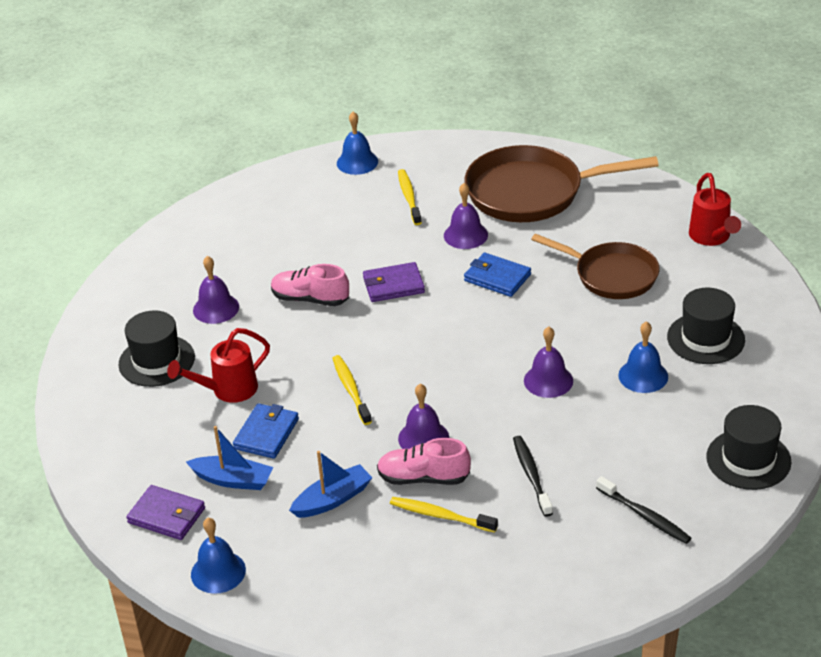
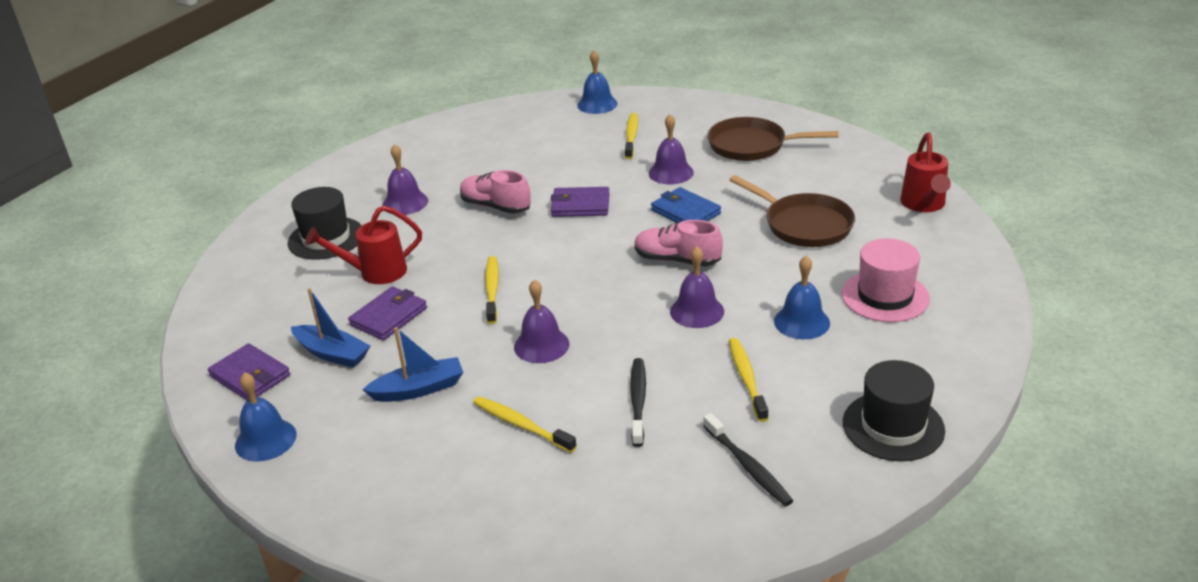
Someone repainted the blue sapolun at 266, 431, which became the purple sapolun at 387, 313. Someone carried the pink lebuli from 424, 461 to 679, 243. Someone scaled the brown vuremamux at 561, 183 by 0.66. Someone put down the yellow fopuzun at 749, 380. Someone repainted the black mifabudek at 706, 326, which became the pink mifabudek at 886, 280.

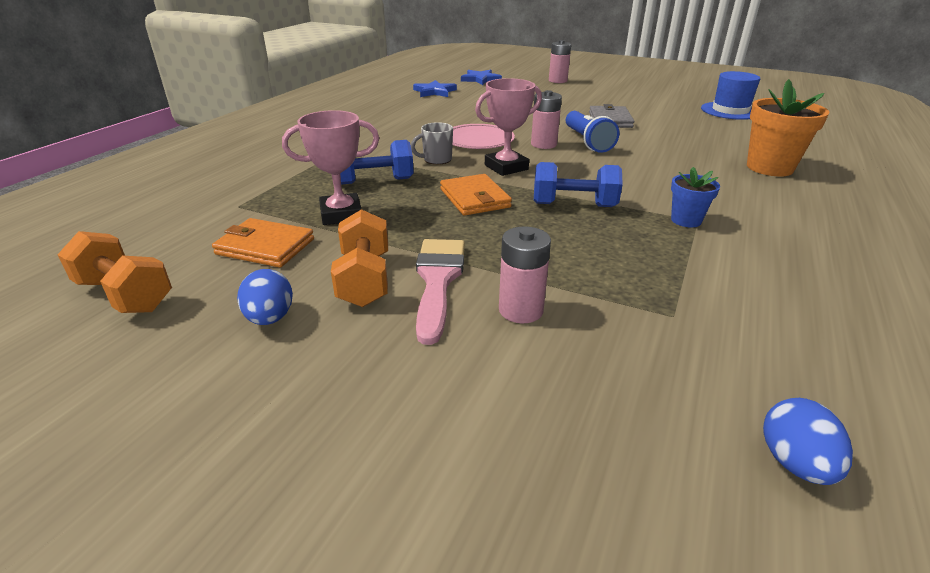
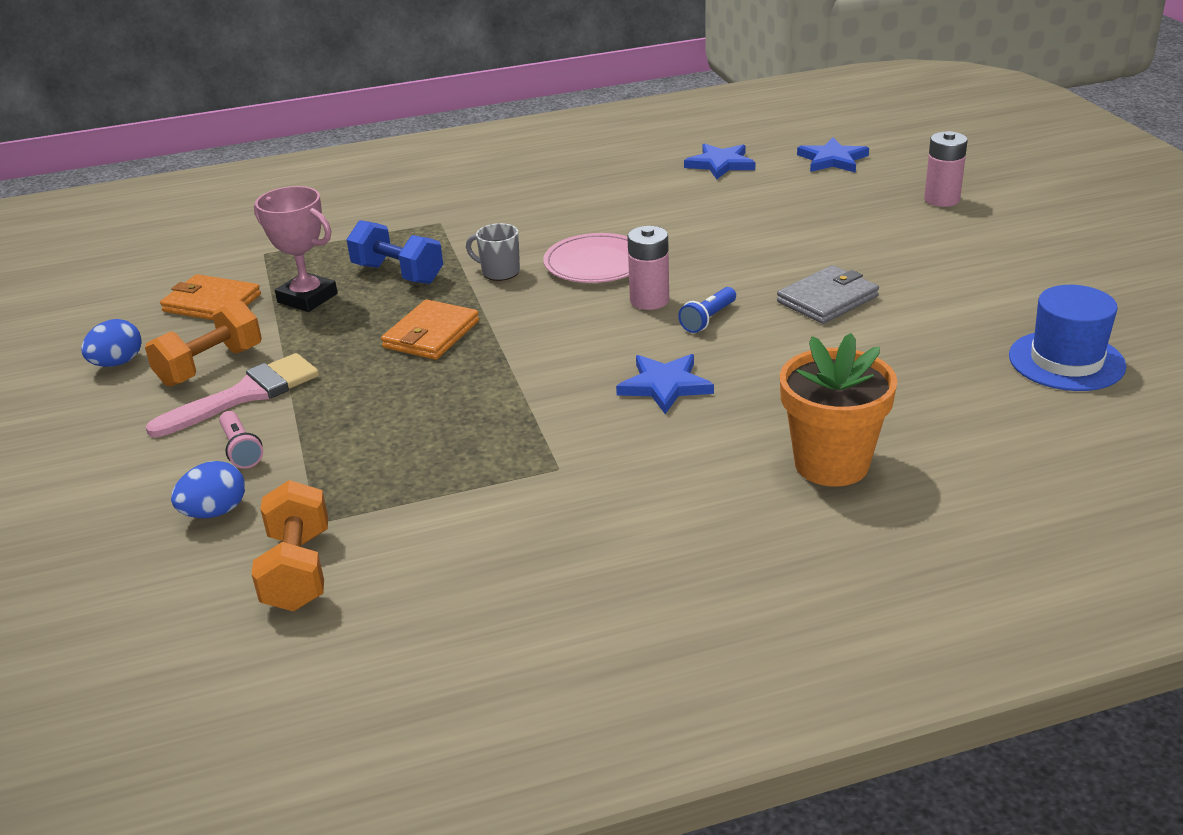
Someone rotated the orange sapolun at 263, 243 by 45 degrees counterclockwise. Someone carried the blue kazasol from 808, 441 to 208, 489. Someone swapped the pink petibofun at 525, 274 for the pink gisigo at 241, 440. Someone carried the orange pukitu from 114, 272 to 289, 545. Someone put down the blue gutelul at 665, 384. Someone scaled the blue gisigo at 592, 132 by 0.60. Someone took away the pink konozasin at 508, 127. Someone took away the blue pukitu at 578, 184. Someone took away the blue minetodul at 695, 197.

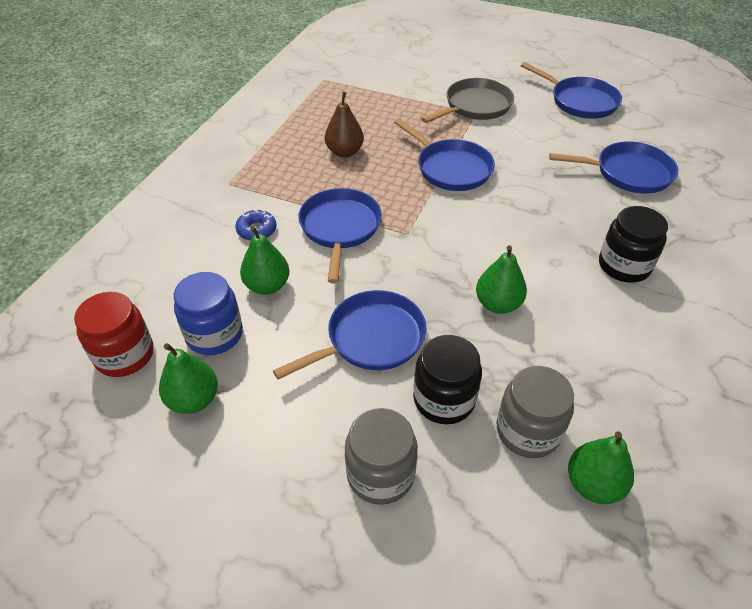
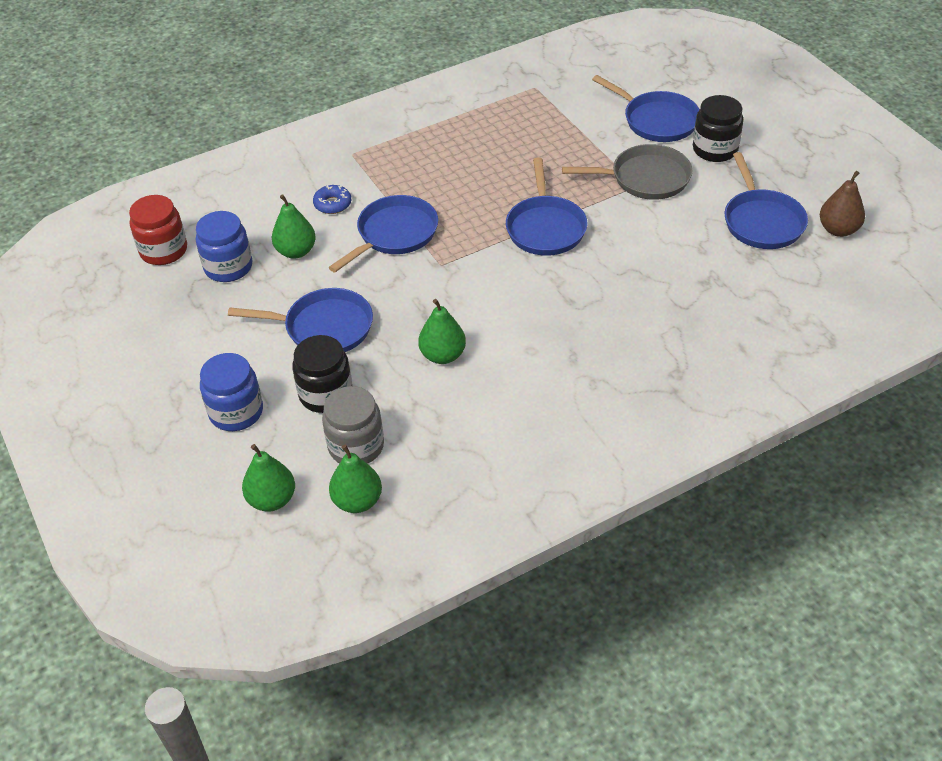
Someone repainted the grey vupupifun at 381, 456, which became the blue vupupifun at 231, 392. Someone carried the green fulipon from 188, 378 to 268, 477. Someone carried the blue vuremamux from 613, 168 to 646, 108. Someone carried the black vupupifun from 633, 244 to 718, 128. Someone carried the brown fulipon from 344, 124 to 842, 204.

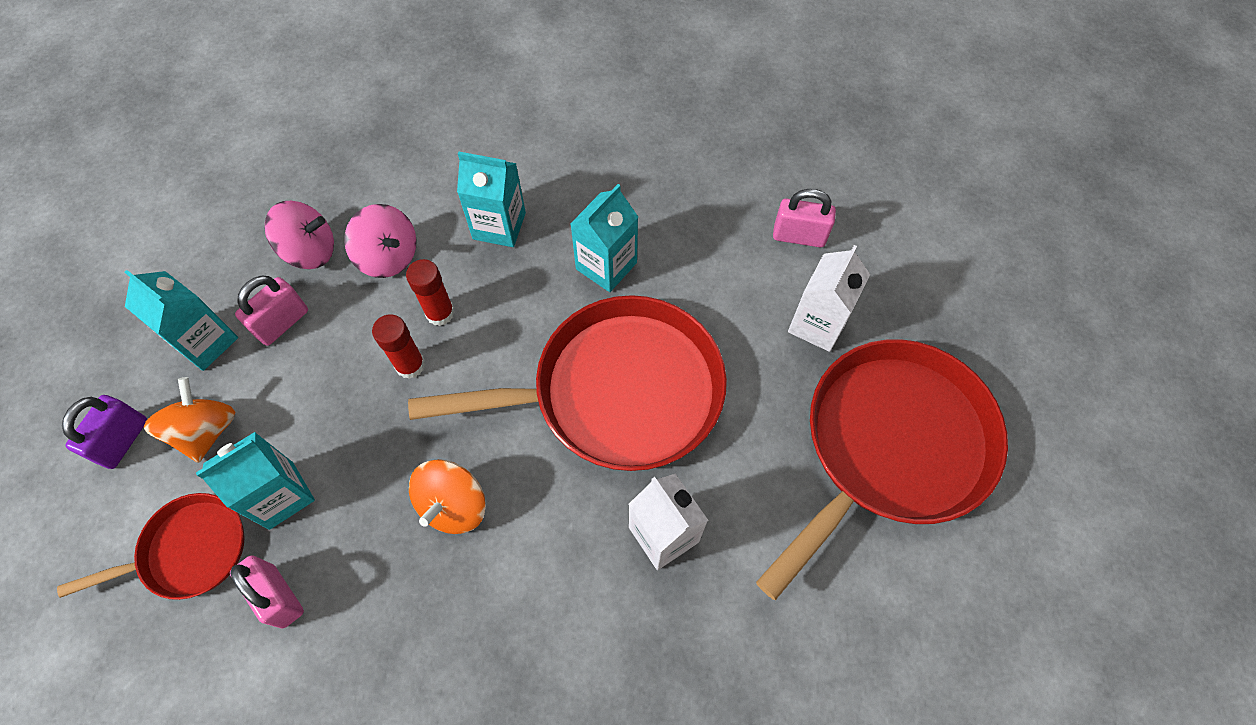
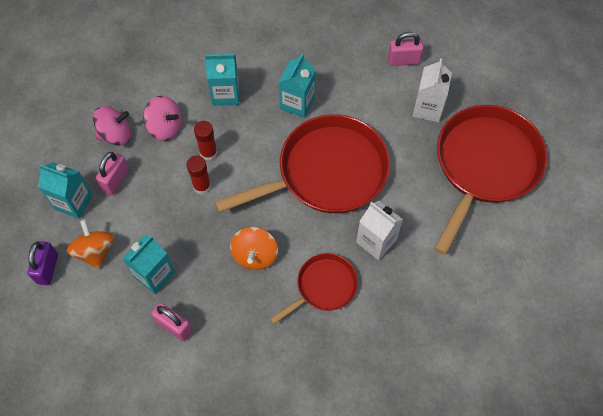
Someone carried the red vuremamux from 151, 546 to 314, 288.

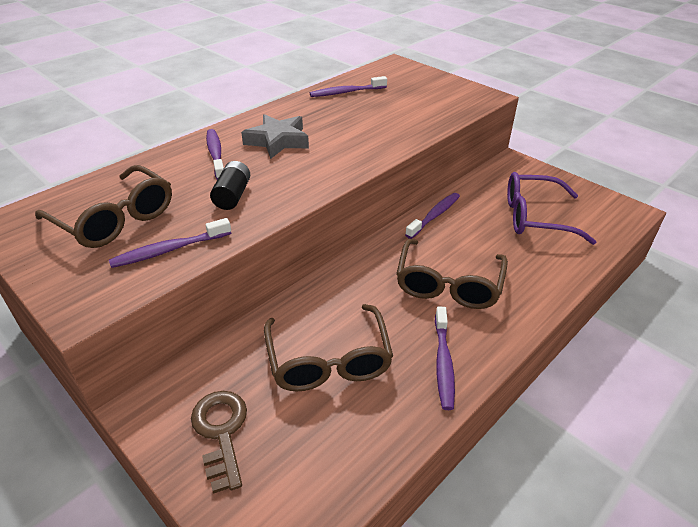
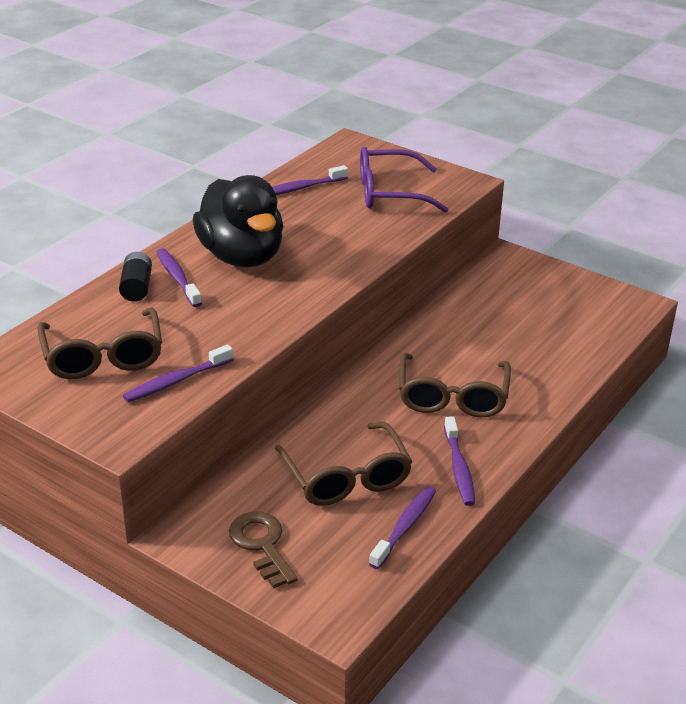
Someone rotated the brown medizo at 103, 206 by 45 degrees clockwise. Someone carried the black petibofun from 230, 185 to 135, 277. Someone swapped the grey gutelul at 275, 136 for the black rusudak at 238, 221. Someone carried the purple medizo from 551, 208 to 404, 180. Someone carried the purple fopuzun from 432, 216 to 402, 527.

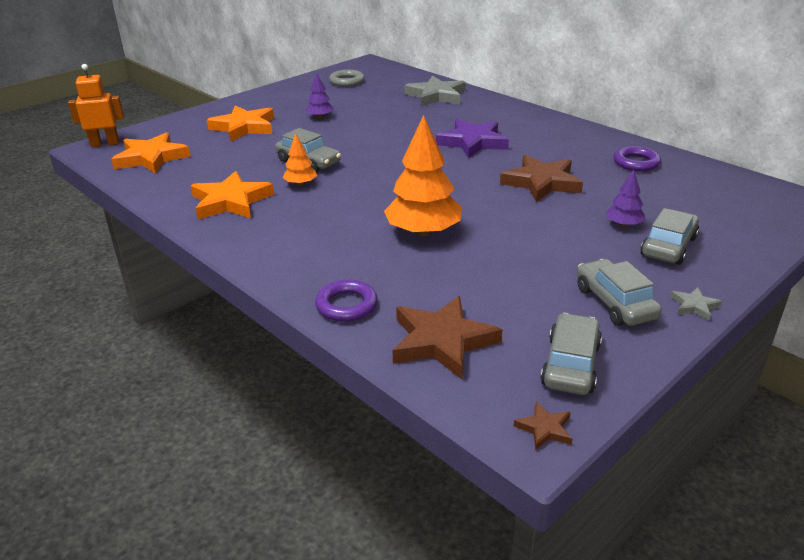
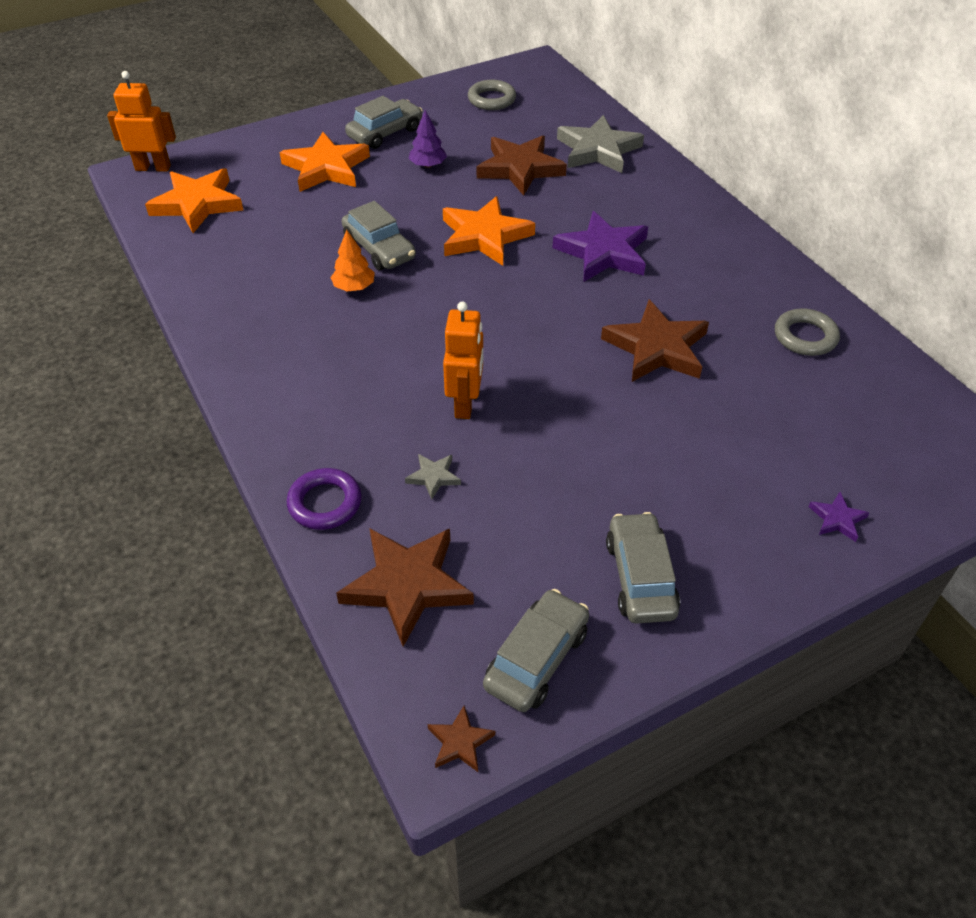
Someone carried the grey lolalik from 670, 236 to 384, 122. Someone carried the grey gutelul from 696, 304 to 433, 477. Someone carried the orange gutelul from 232, 195 to 489, 231. Someone swapped the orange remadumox at 423, 175 for the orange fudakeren at 463, 360. Someone put down the brown gutelul at 522, 166. Someone repainted the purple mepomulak at 637, 158, which became the grey mepomulak at 807, 332. Someone put down the purple gutelul at 839, 517. Someone took away the purple remadumox at 625, 198.

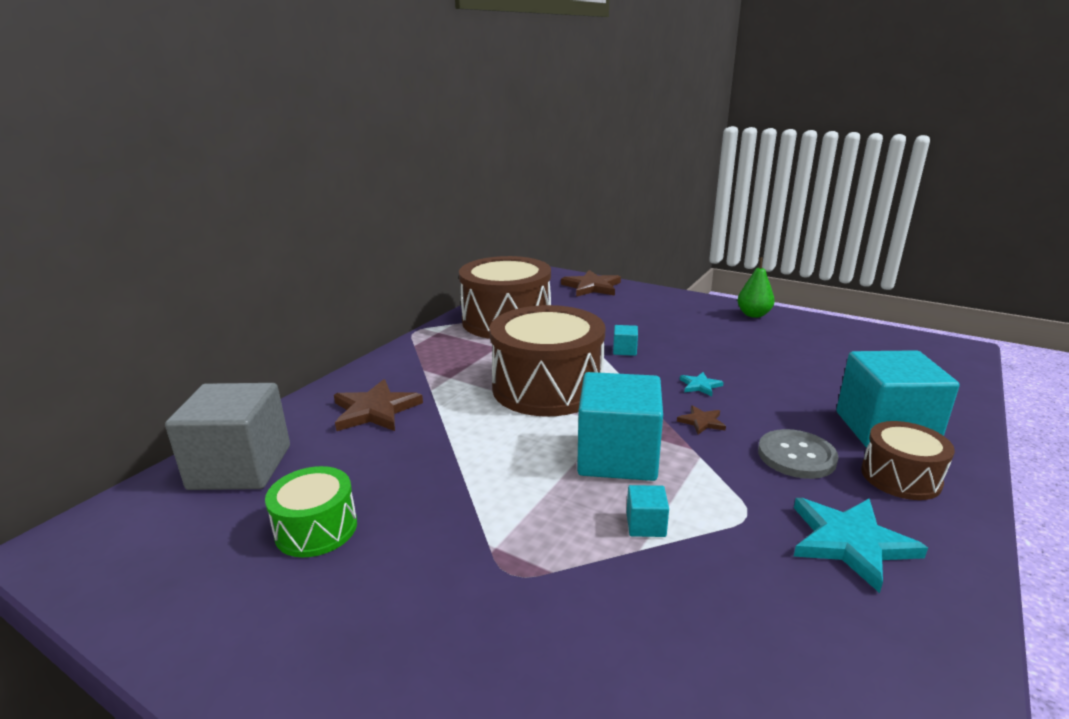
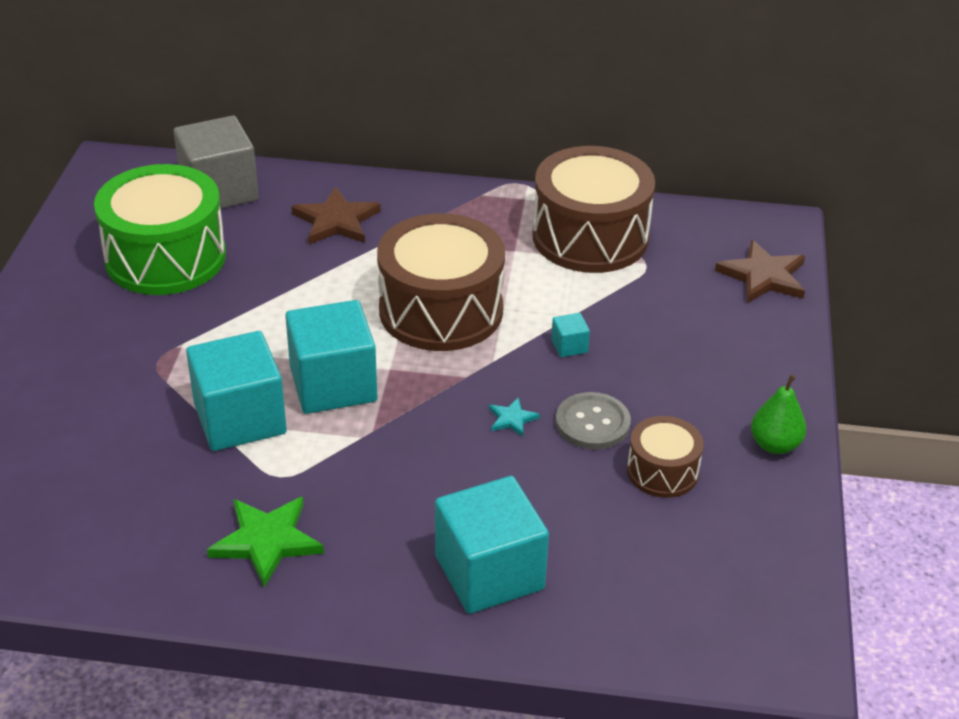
Someone scaled the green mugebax at 311, 511 by 1.95. Someone scaled the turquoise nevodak at 648, 511 by 2.44. Someone repainted the turquoise gutelul at 861, 545, which became the green gutelul at 265, 542. Someone carried the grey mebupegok from 798, 454 to 593, 421. Someone carried the brown mugebax from 908, 460 to 665, 457. Someone took away the brown gutelul at 701, 420.

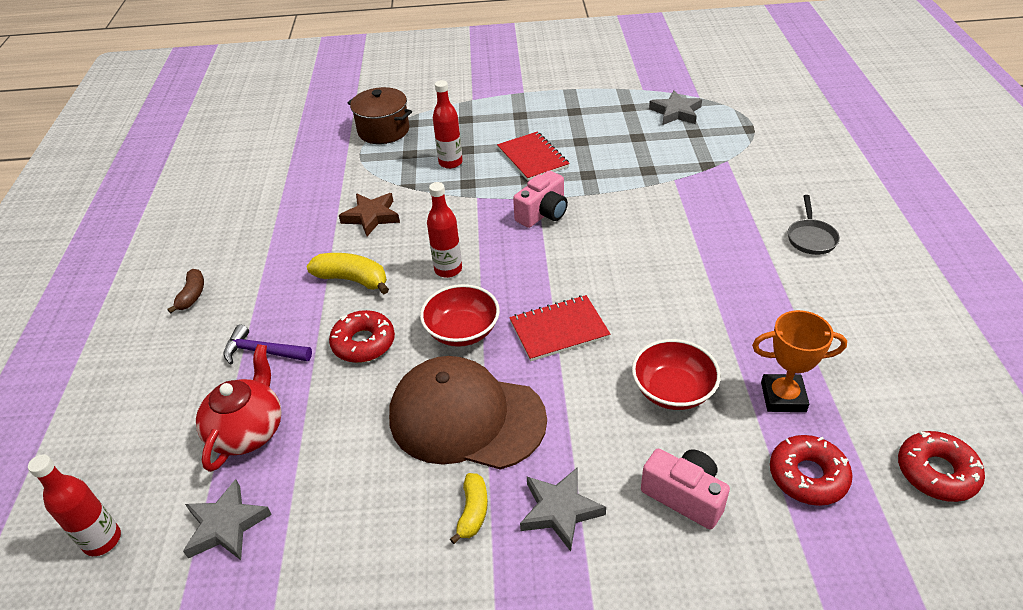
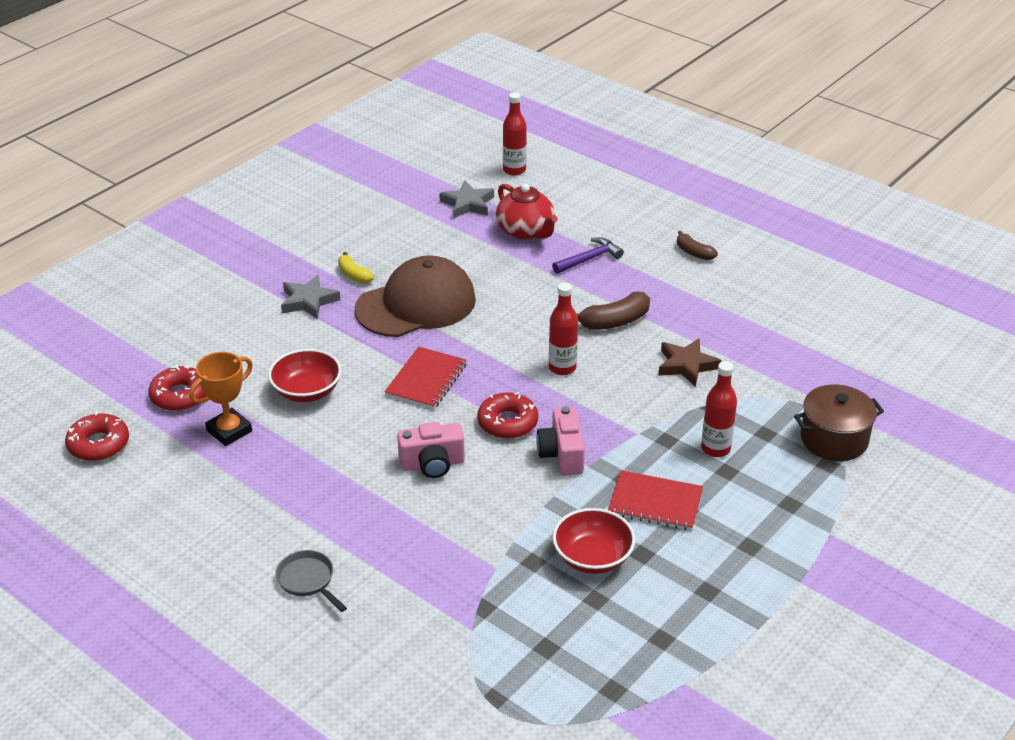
Someone carried the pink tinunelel from 685, 489 to 431, 450. Someone carried the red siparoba from 362, 336 to 507, 415. Someone carried the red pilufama from 460, 315 to 594, 541. Someone repainted the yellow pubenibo at 347, 273, which became the brown pubenibo at 613, 310. Someone took away the grey gutelul at 675, 107.

